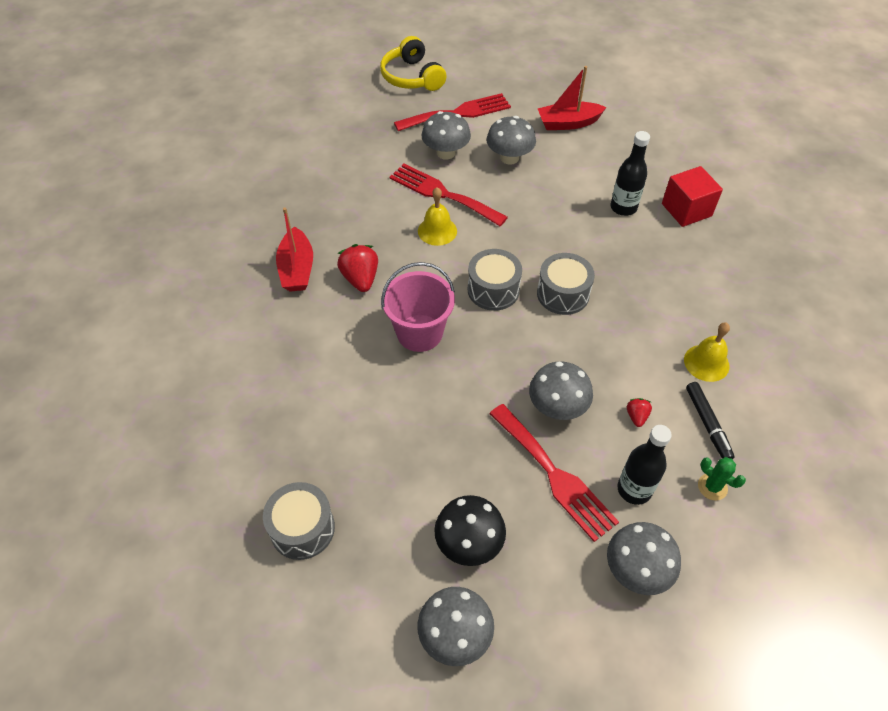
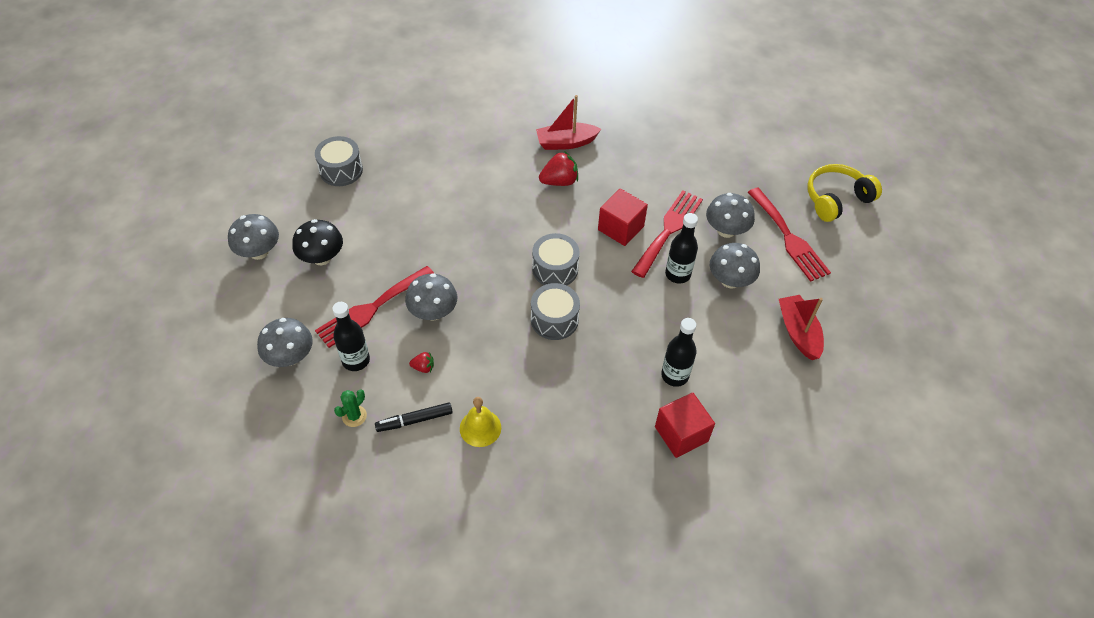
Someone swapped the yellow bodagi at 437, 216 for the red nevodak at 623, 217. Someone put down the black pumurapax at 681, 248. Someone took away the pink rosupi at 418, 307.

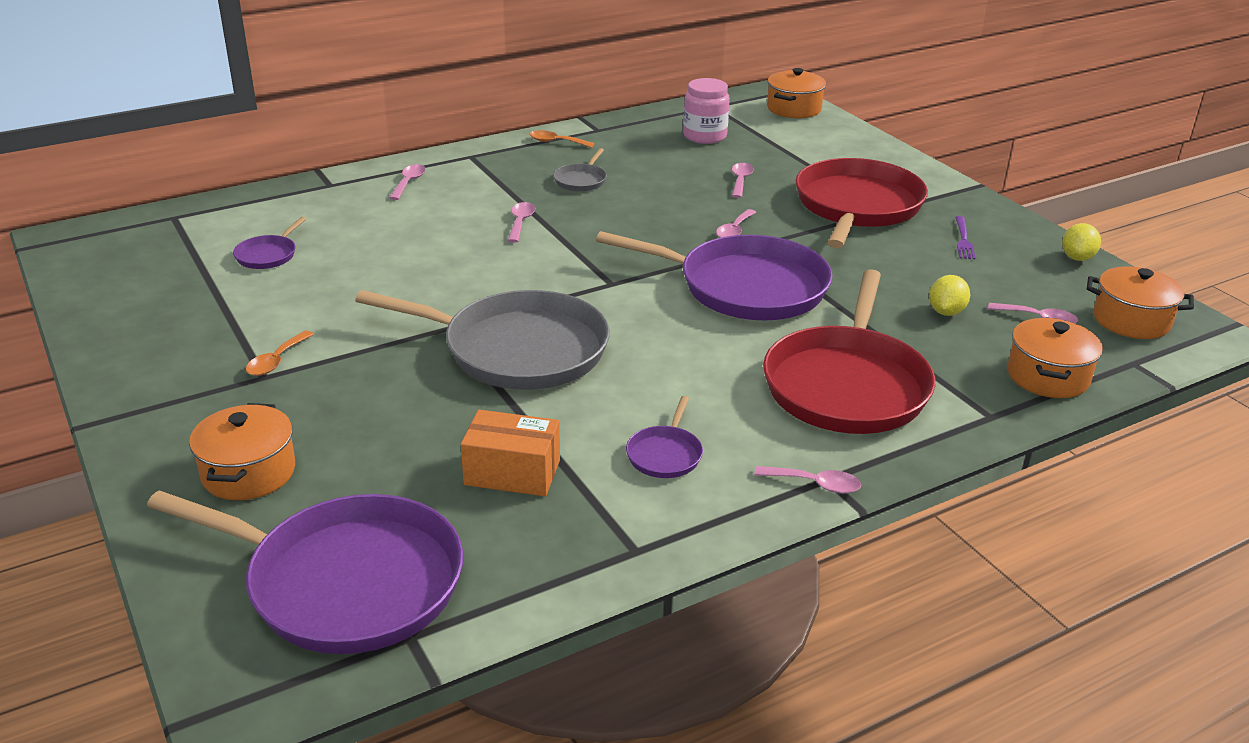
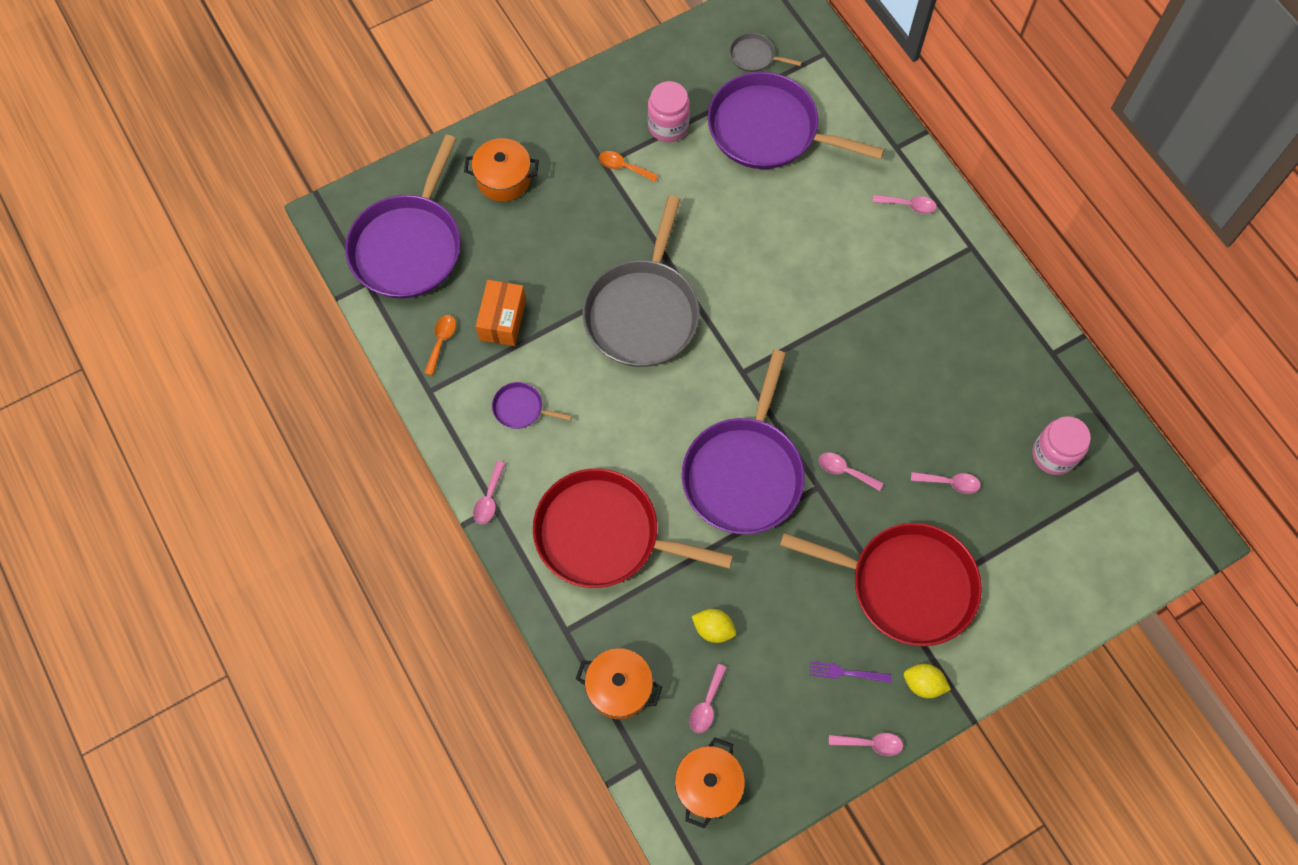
Someone carried the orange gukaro from 562, 139 to 440, 345. Someone put down the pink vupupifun at 669, 111. Someone scaled the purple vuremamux at 269, 243 by 2.38. Someone carried the grey vuremamux from 580, 169 to 766, 52. Someone carried the pink gukaro from 521, 222 to 866, 744. Someone carried the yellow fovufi from 1081, 242 to 927, 681. Someone took away the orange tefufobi at 796, 93.

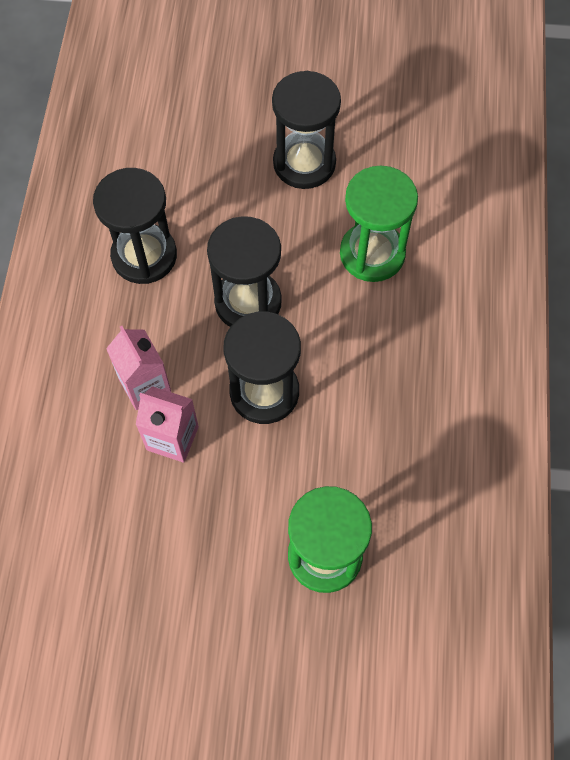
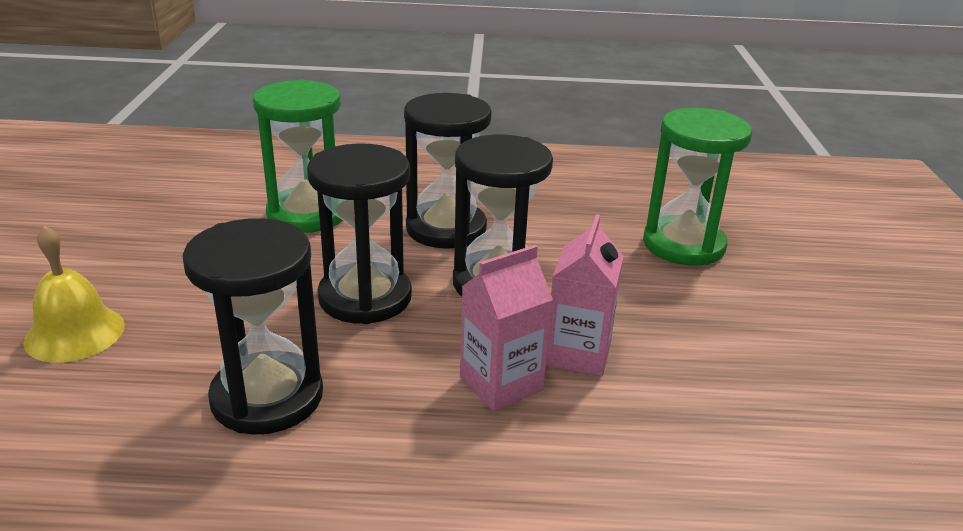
Someone put down the yellow bodagi at 74, 294. Someone carried the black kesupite from 306, 130 to 448, 171.

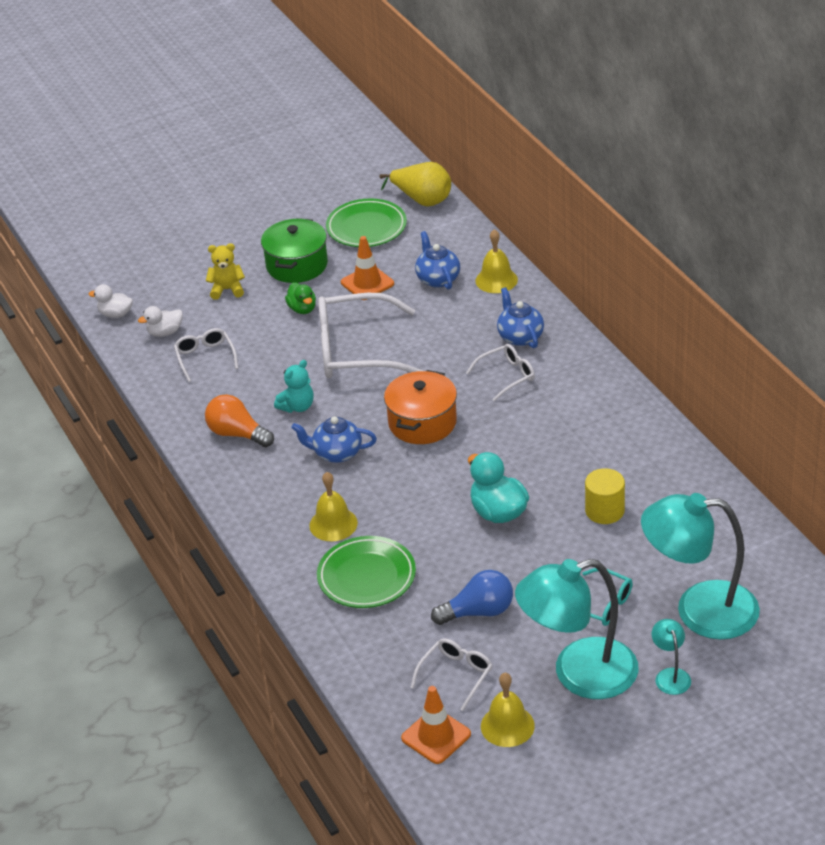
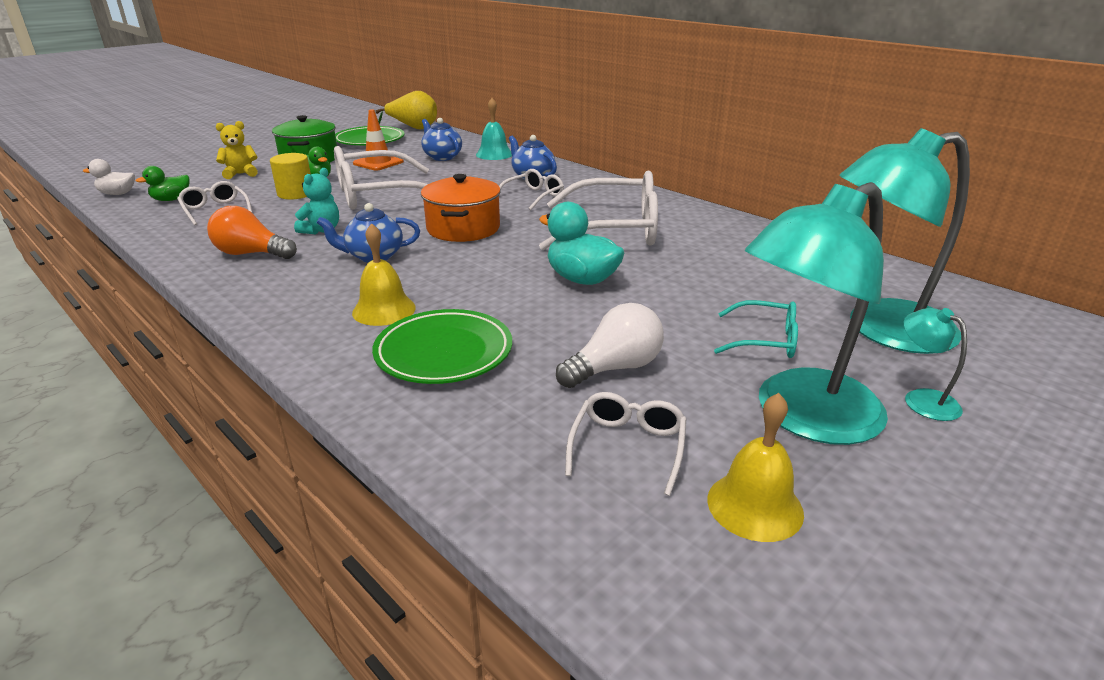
Someone repainted the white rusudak at 160, 321, which became the green rusudak at 162, 183. Someone carried the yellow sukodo from 605, 496 to 290, 176. Someone repainted the yellow bodagi at 496, 261, which became the turquoise bodagi at 494, 129. Someone put down the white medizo at 598, 210. Someone repainted the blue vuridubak at 472, 597, which became the white vuridubak at 610, 345. Someone took away the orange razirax at 436, 725.

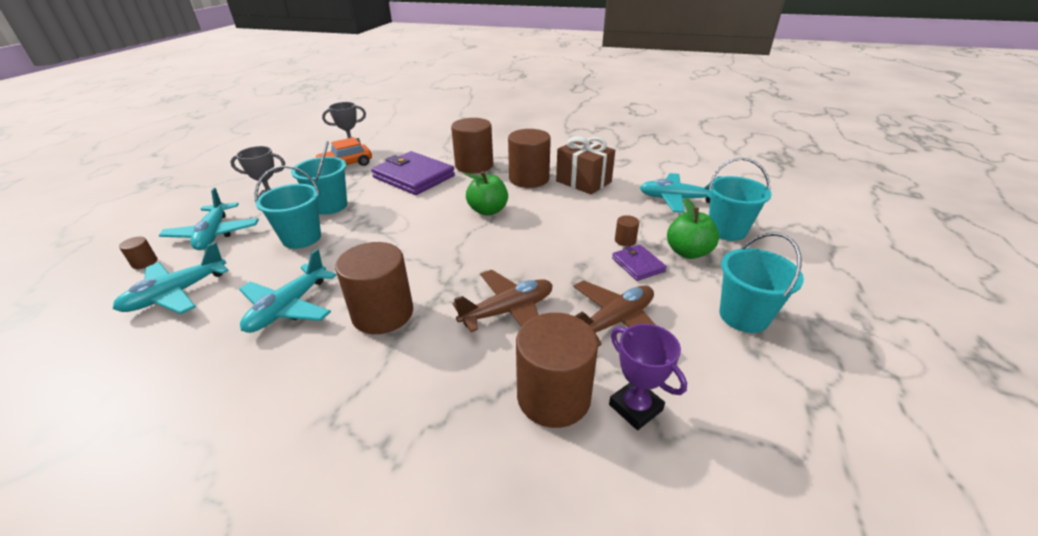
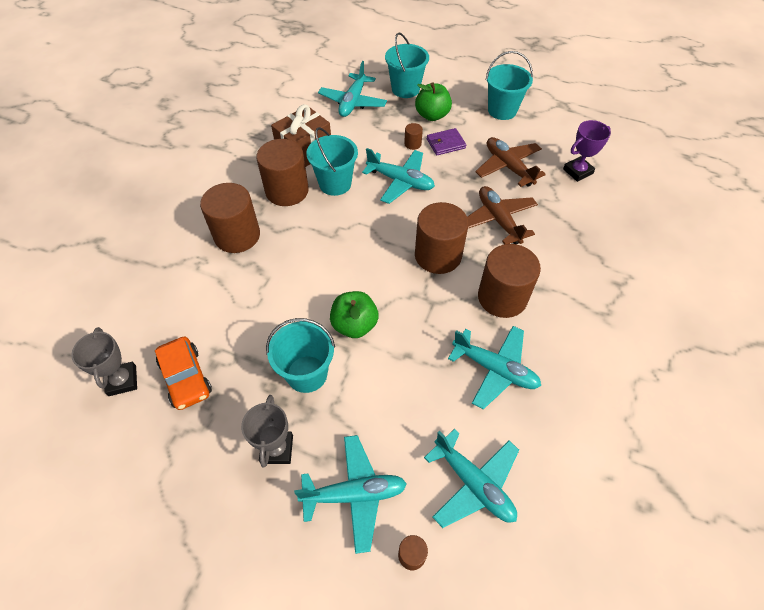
Someone carried the turquoise rosupi from 288, 207 to 332, 161. Someone carried the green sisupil from 486, 193 to 354, 314. Someone put down the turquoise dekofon at 398, 176. Someone carried the brown sukodo from 557, 370 to 442, 238. Someone took away the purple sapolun at 413, 173.

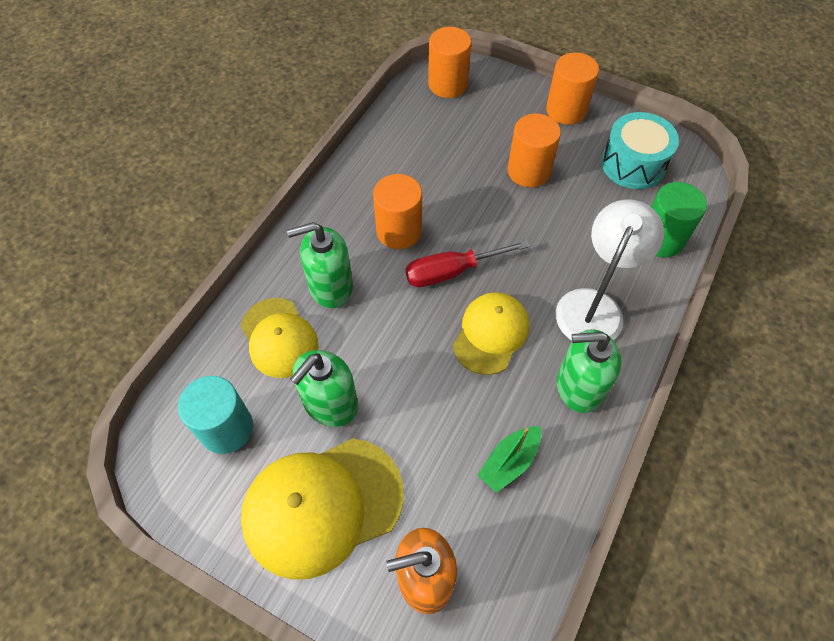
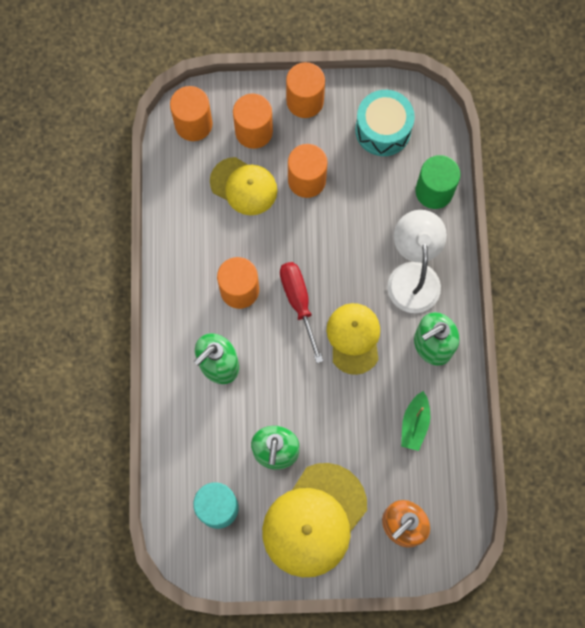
Someone carried the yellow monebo from 279, 338 to 243, 186. Someone put down the orange sukodo at 253, 121. Someone rotated the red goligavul at 467, 263 by 120 degrees clockwise.

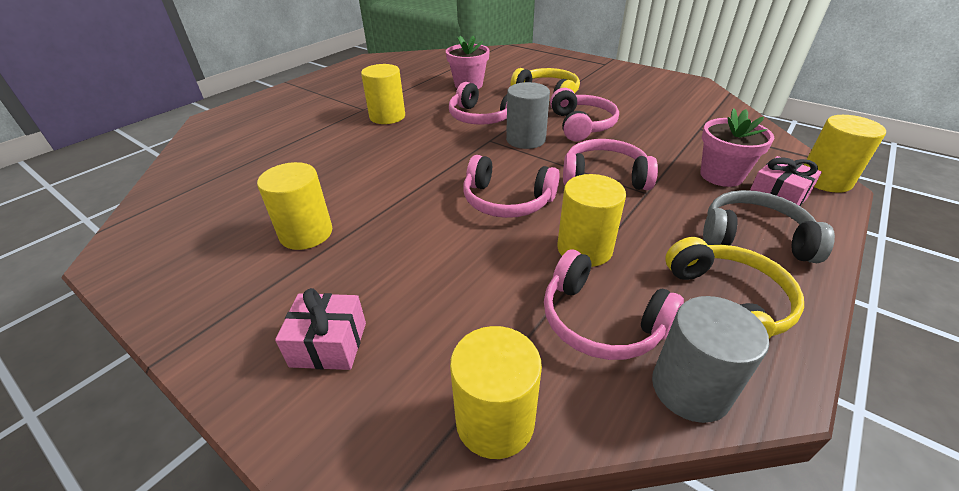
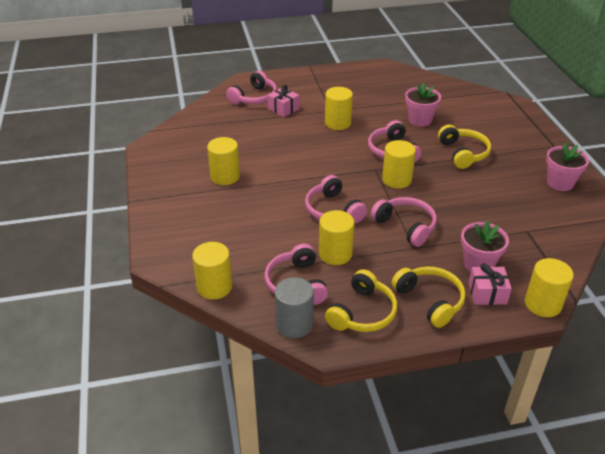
Someone carried the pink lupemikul from 584, 114 to 251, 88. Someone carried the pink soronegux from 320, 329 to 283, 101. Someone repainted the grey sukodo at 528, 115, which became the yellow sukodo at 399, 164. Someone repainted the grey lupemikul at 769, 226, which became the yellow lupemikul at 429, 297. Someone put down the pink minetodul at 567, 166.

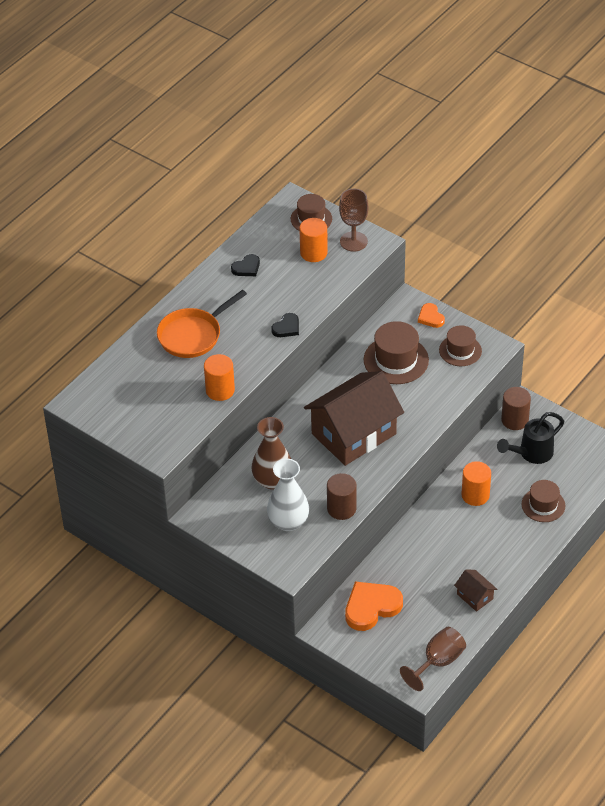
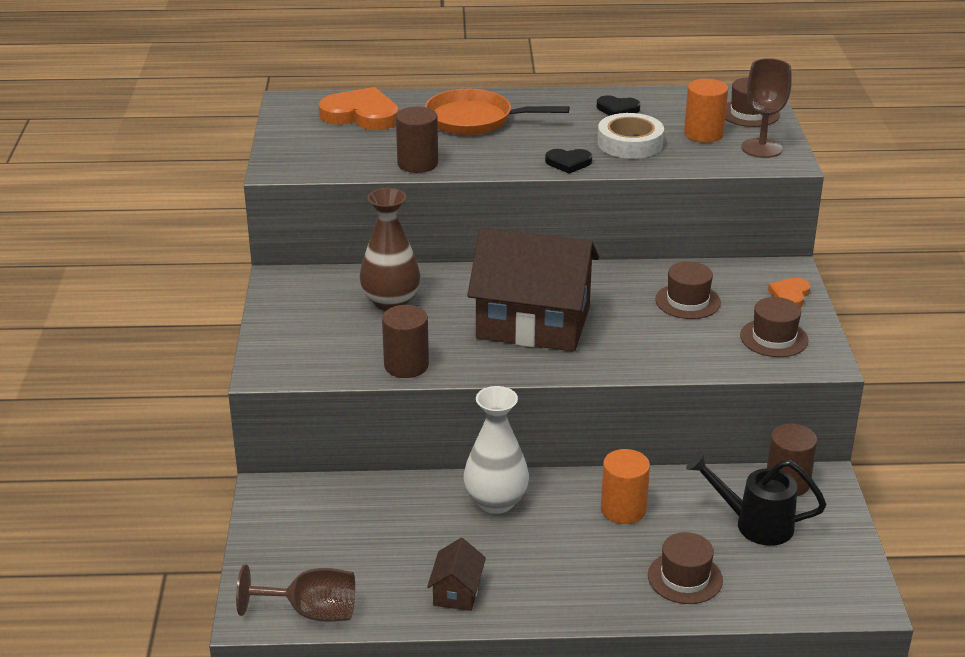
Someone carried the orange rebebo from 374, 606 to 359, 108. Someone repainted the orange sukodo at 219, 377, which became the brown sukodo at 417, 140. Someone carried the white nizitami from 288, 495 to 496, 450. Someone put down the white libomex at 631, 136. Someone scaled the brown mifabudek at 396, 352 by 0.66.

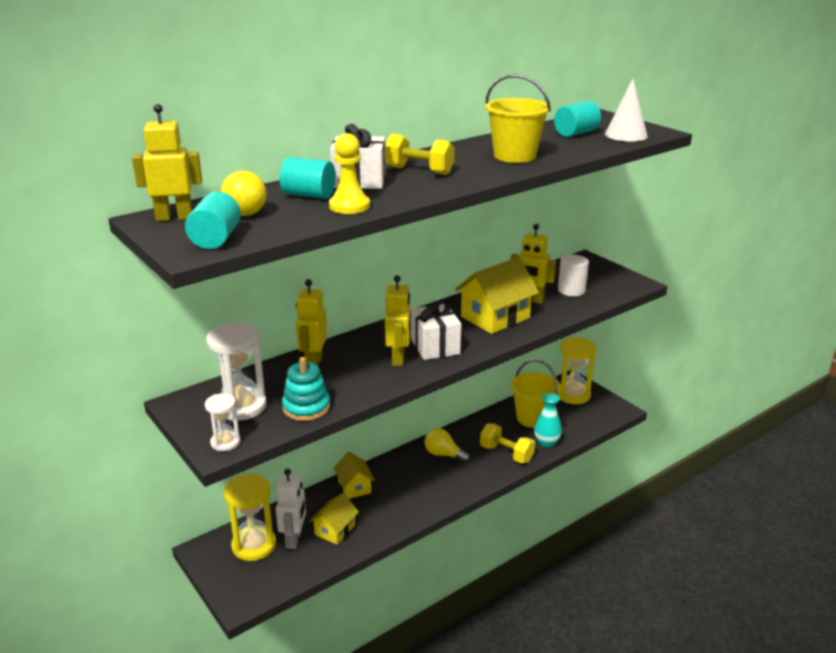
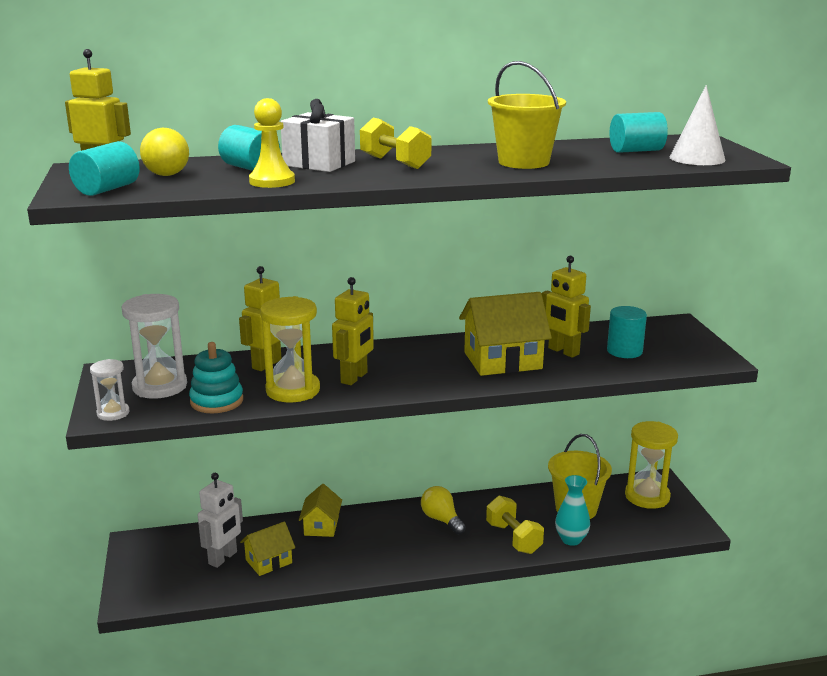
Someone carried the yellow kesupite from 250, 517 to 290, 349. Someone repainted the white sukodo at 573, 275, which became the turquoise sukodo at 627, 332. Someone took away the white soronegux at 436, 329.

